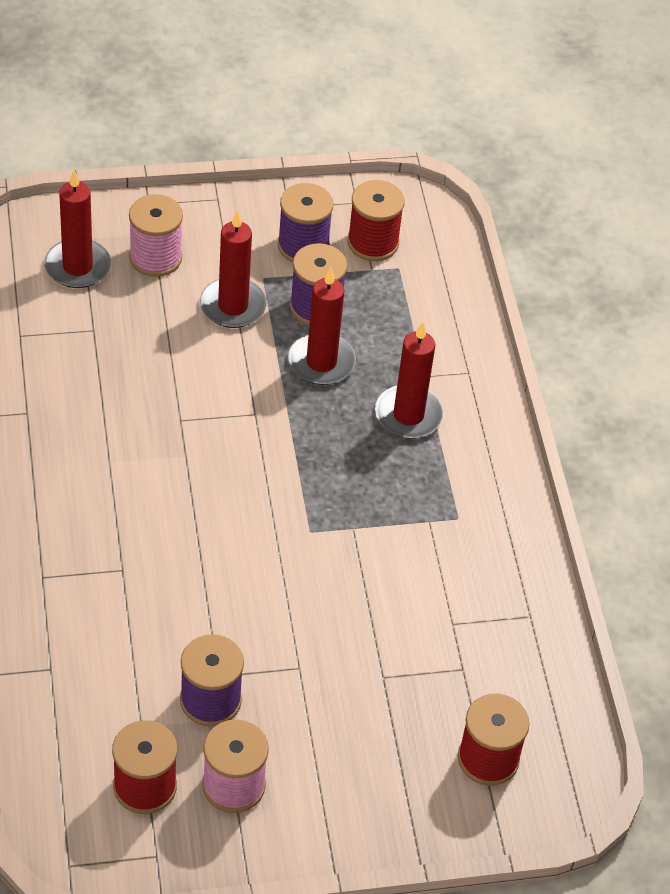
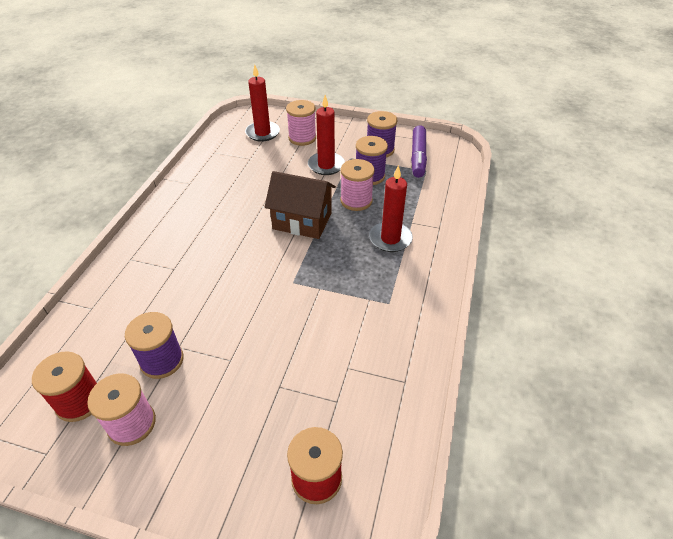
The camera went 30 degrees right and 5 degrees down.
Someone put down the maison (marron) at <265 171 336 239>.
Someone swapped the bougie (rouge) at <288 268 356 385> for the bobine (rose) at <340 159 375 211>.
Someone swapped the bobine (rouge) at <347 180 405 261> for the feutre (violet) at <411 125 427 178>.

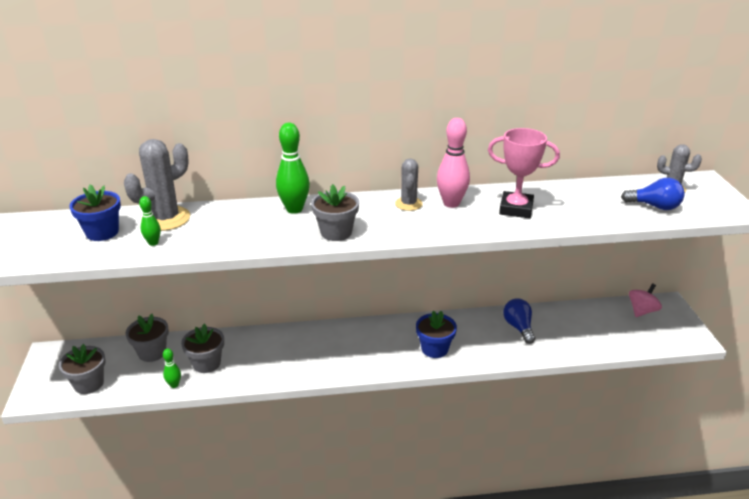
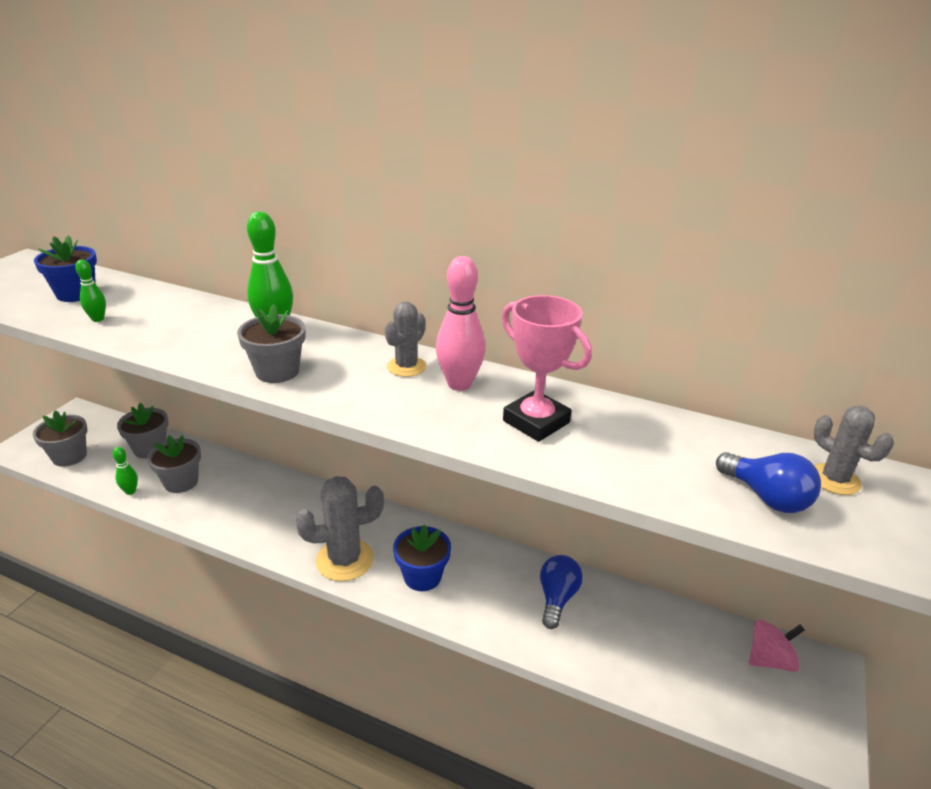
The camera went 30 degrees right and 0 degrees up.
Someone carried the cactus (gris) from <124 139 190 231> to <295 476 384 581>.

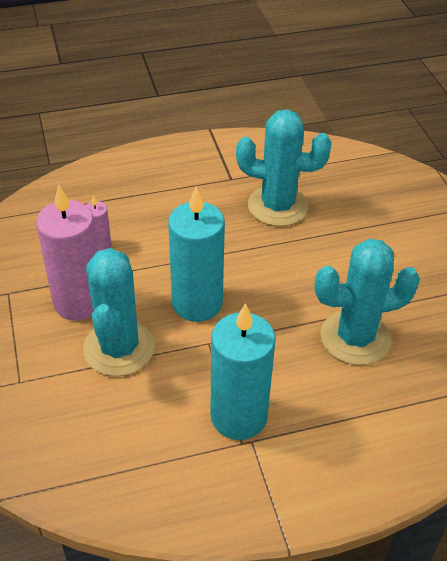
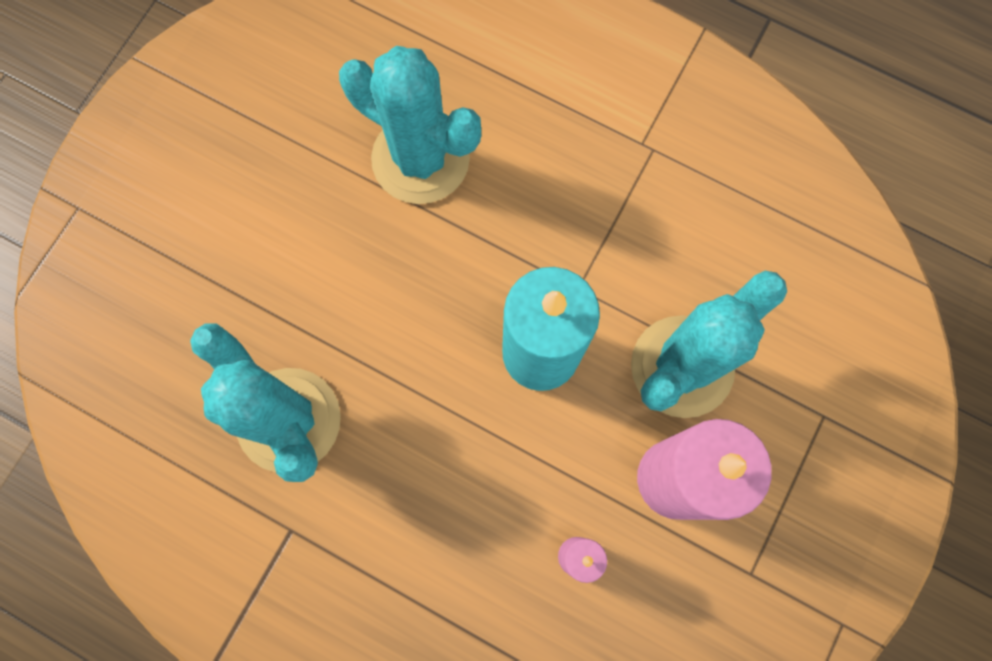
The camera went 135 degrees left and 30 degrees up.
Someone took away the bougie (turquoise) at <210 303 276 440>.

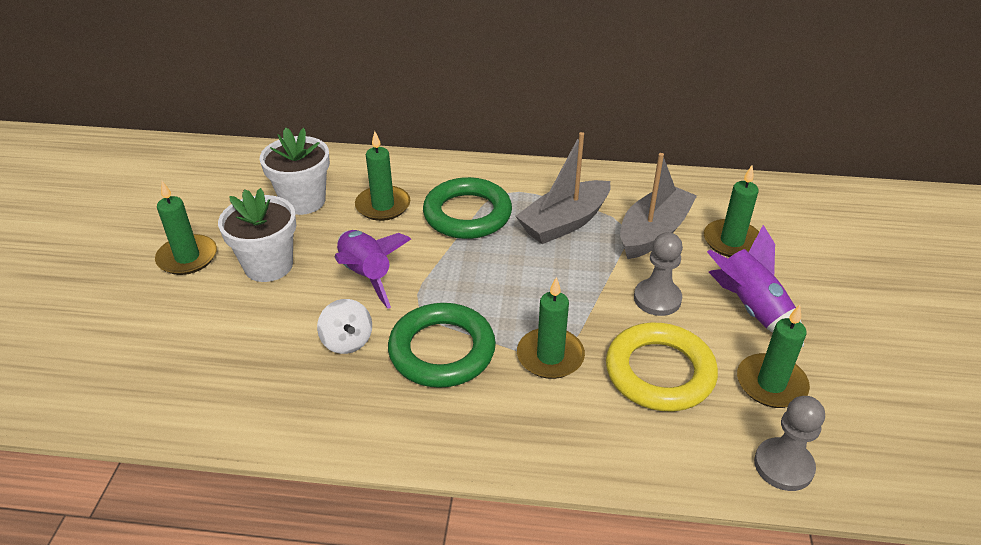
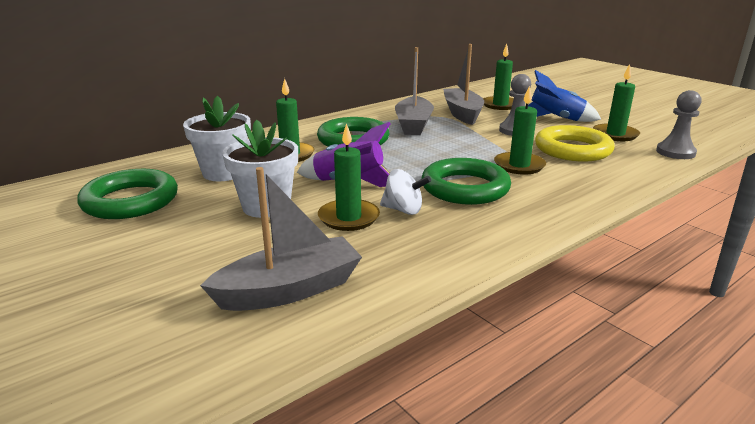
The camera went 45 degrees left and 15 degrees down.
Someone put down the anneau (vert) at <77 169 178 219>.
Someone put down the bateau (gris) at <200 167 362 311>.
Someone carried the bougie (vert) from <155 181 217 275> to <318 123 380 231>.
Someone repainted the fusée (violet) at <707 225 804 347>, which became the fusée (bleu) at <528 70 601 122>.

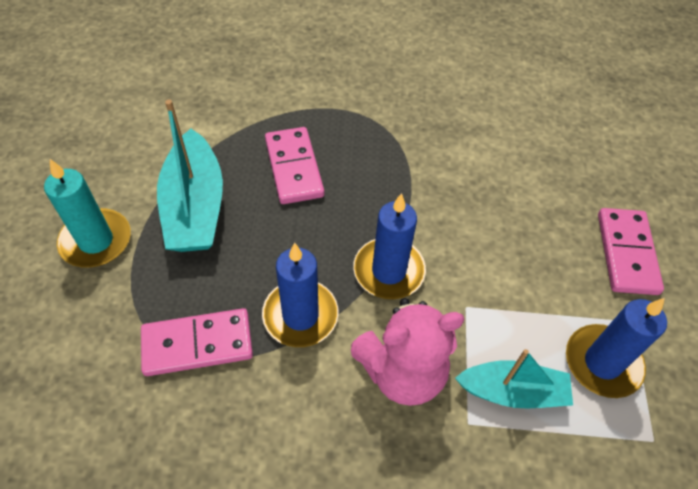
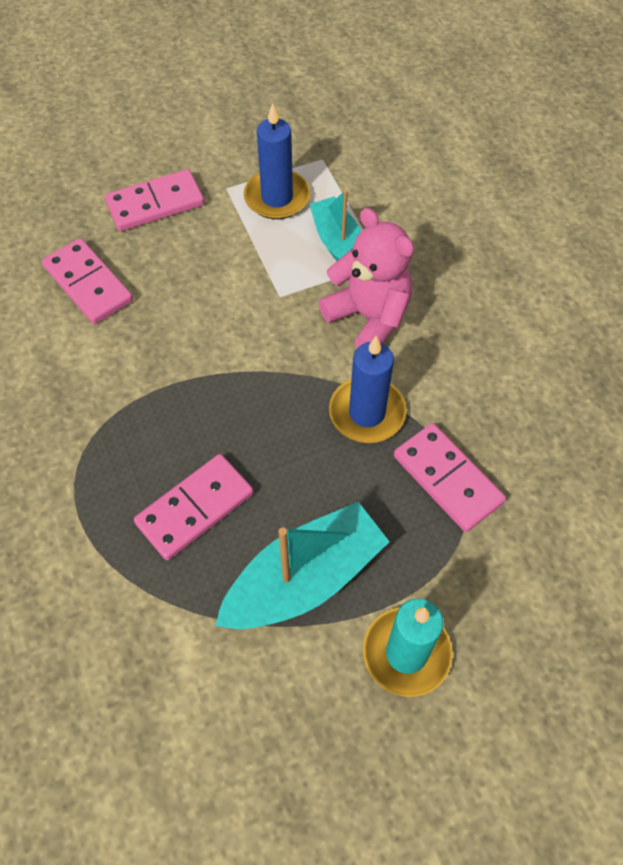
The camera went 115 degrees left and 5 degrees up.
Someone took away the bougie (bleu) at <353 193 426 299>.
Someone put down the domino (rose) at <42 238 133 324>.

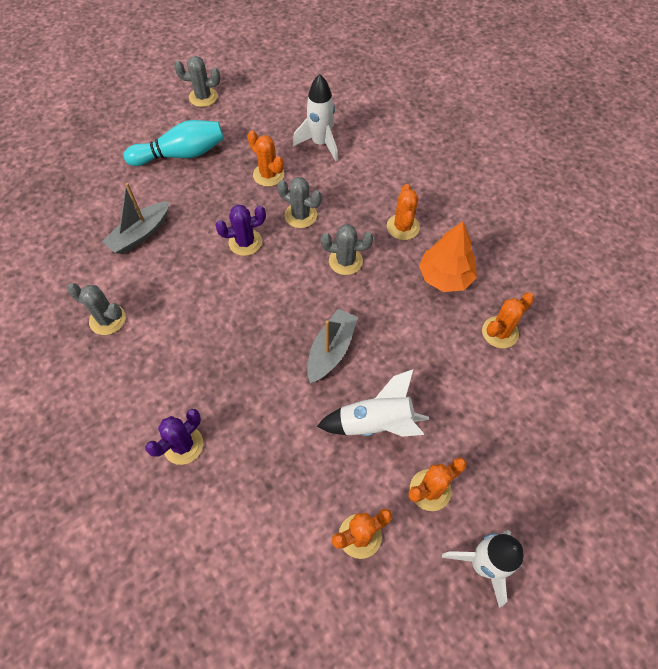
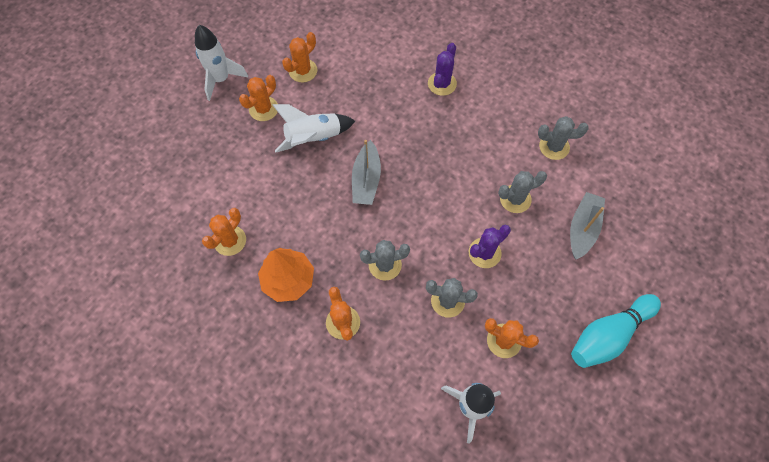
The camera went 160 degrees right and 5 degrees up.
Someone carried the cactus (gris) from <174 56 220 107> to <498 171 547 213>.

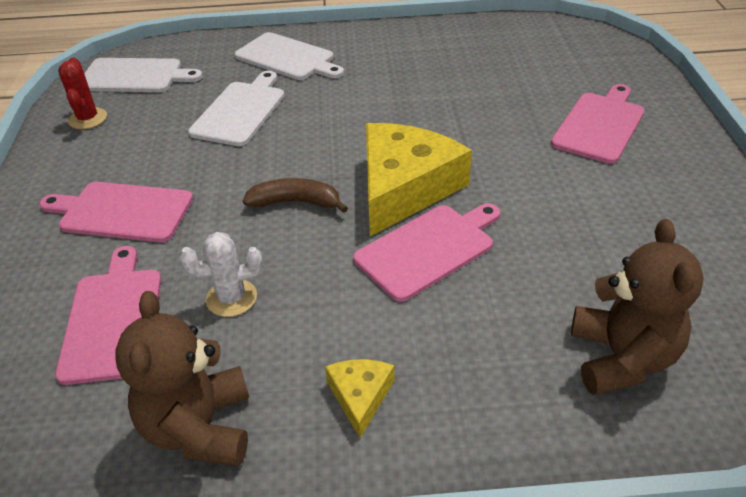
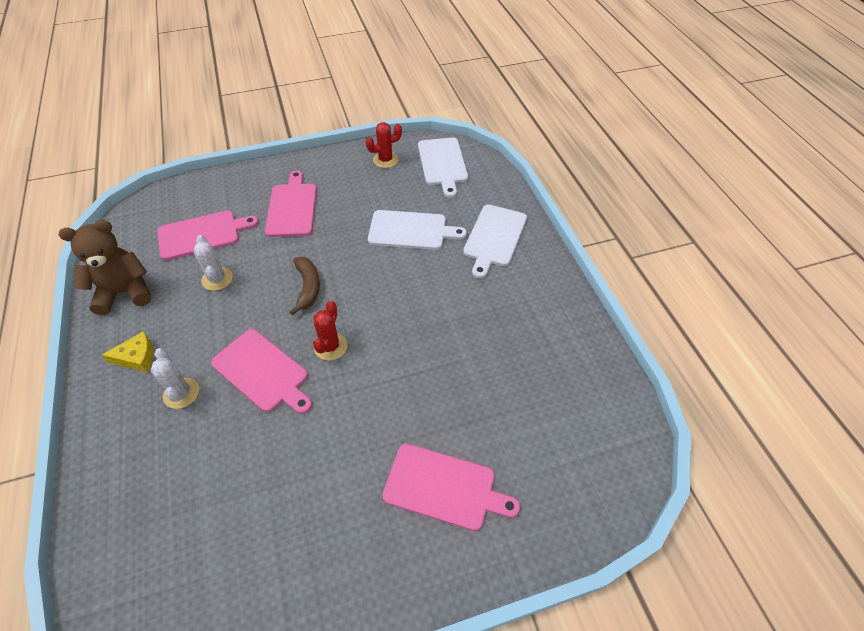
The camera went 75 degrees right and 10 degrees up.
Someone took away the ours en peluche (marron) at <571 219 704 395>.
Someone put down the cactus (blanc) at <151 348 199 409>.
Someone swapped the fromage (jaune) at <366 123 472 236> for the cactus (rouge) at <313 301 347 361>.

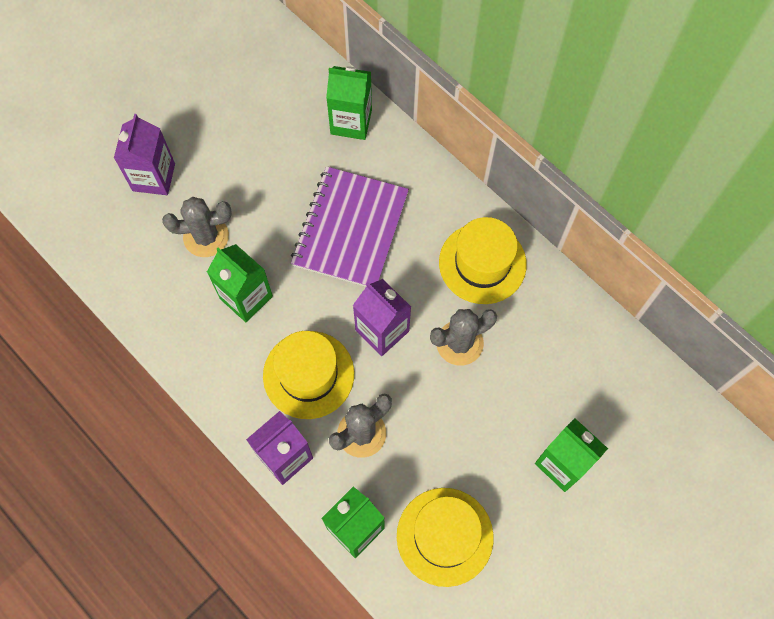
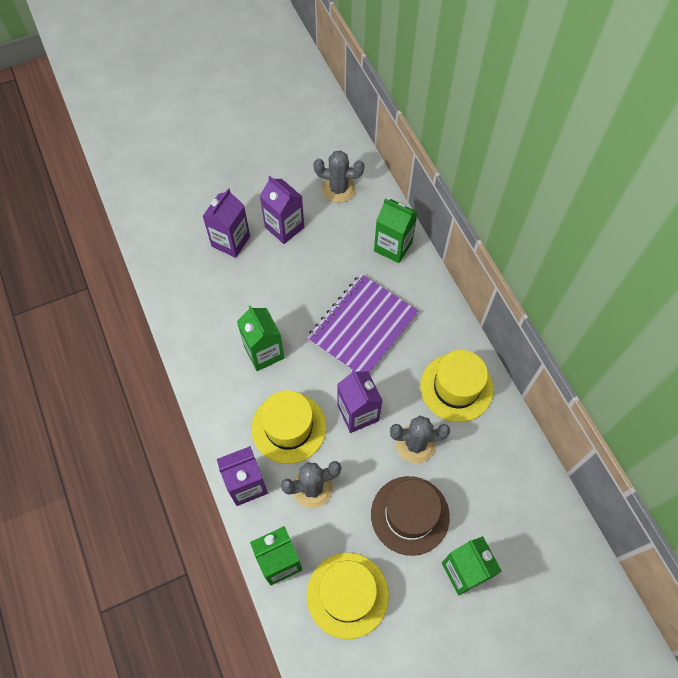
The camera went 20 degrees right and 5 degrees down.
Someone put down the brique de lait (violet) at <260 176 304 244>.
Someone put down the chapeau (marron) at <371 476 450 556>.
Someone carried the cactus (gris) from <162 197 232 257> to <314 150 365 203>.

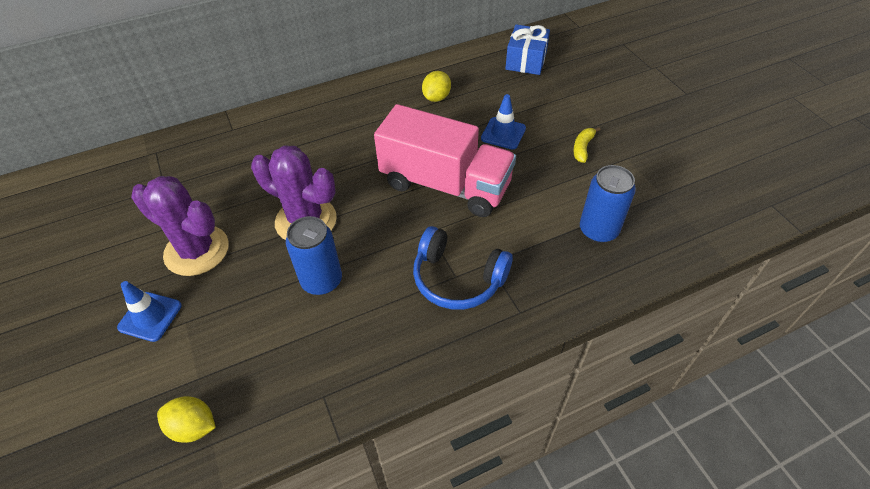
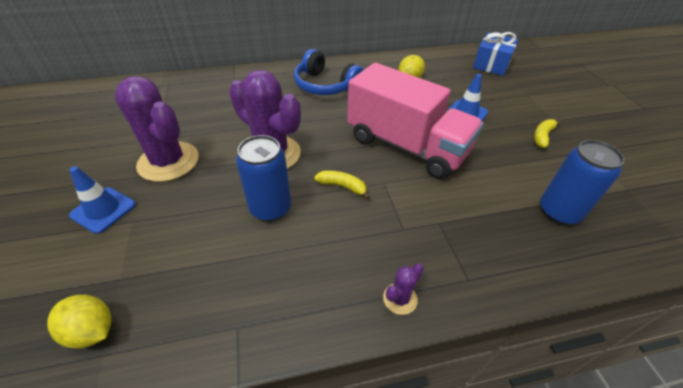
The camera went 10 degrees right and 5 degrees down.
Someone put down the banane (jaune) at <314 170 370 199>.
Someone put down the cactus (violet) at <383 263 424 315>.
Someone carried the casque audio (bleu) from <413 226 513 310> to <294 49 363 95>.

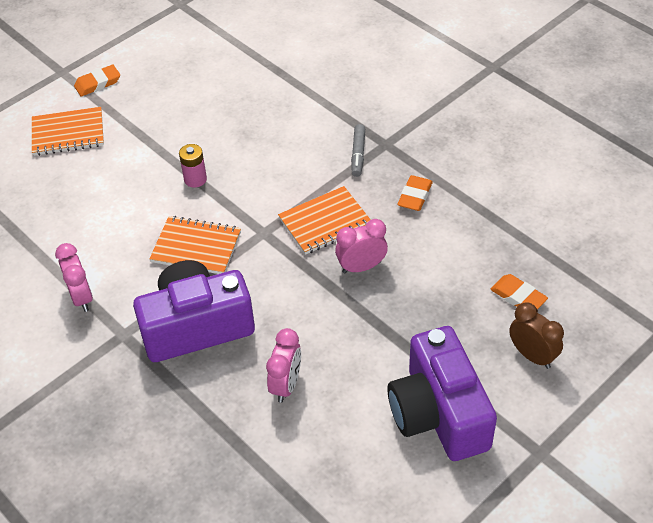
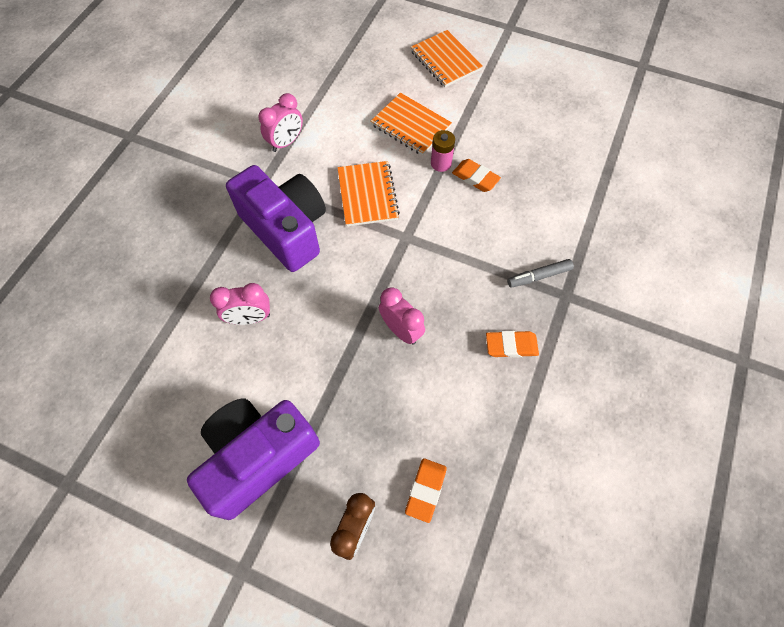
The camera went 65 degrees right and 15 degrees up.
Someone carried the gomme (orange) from <74 65 120 96> to <452 159 501 192>.
Someone carried the carnet (orange) from <278 186 371 255> to <371 93 452 155>.

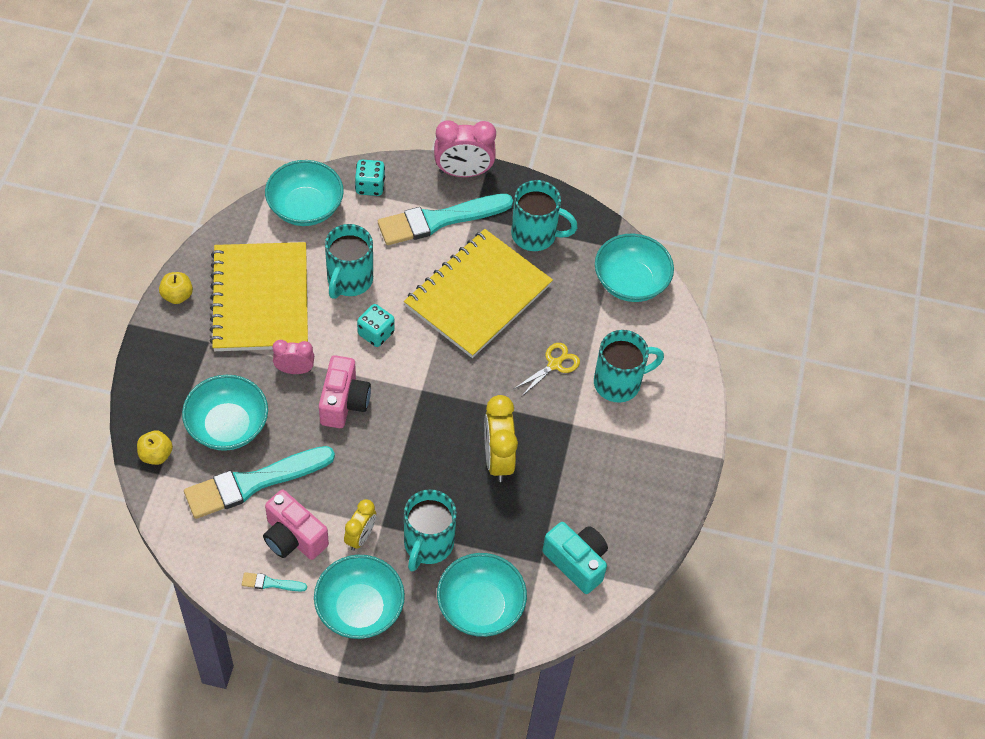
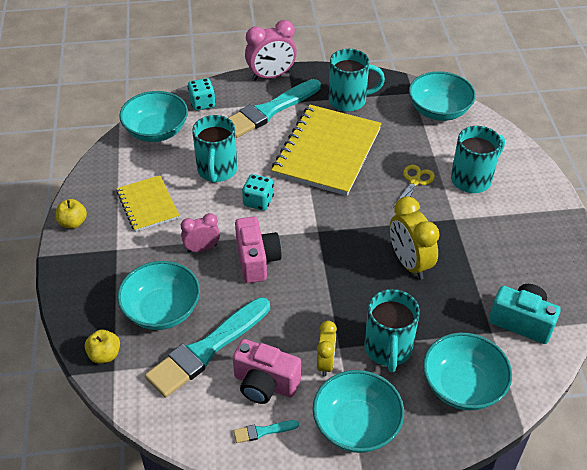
The camera went 15 degrees left and 10 degrees down.
Someone scaled the carnet (jaune) at <209 242 308 351> by 0.55.

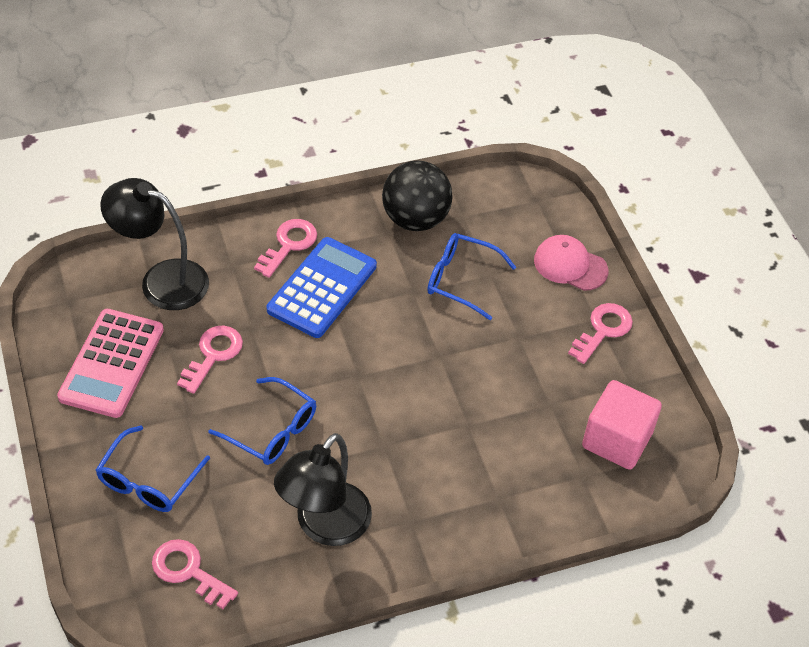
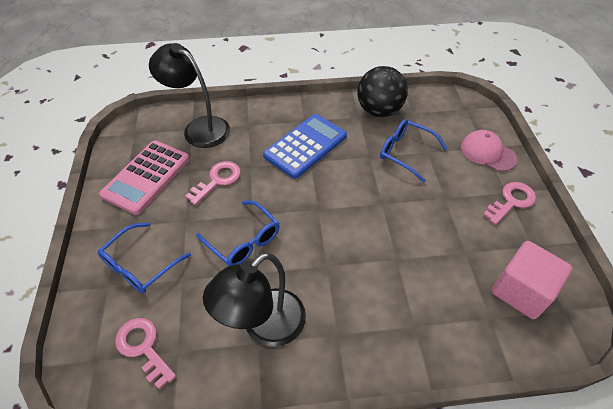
The camera went 15 degrees right and 0 degrees up.
Someone took away the clé (rose) at <254 219 317 278>.

